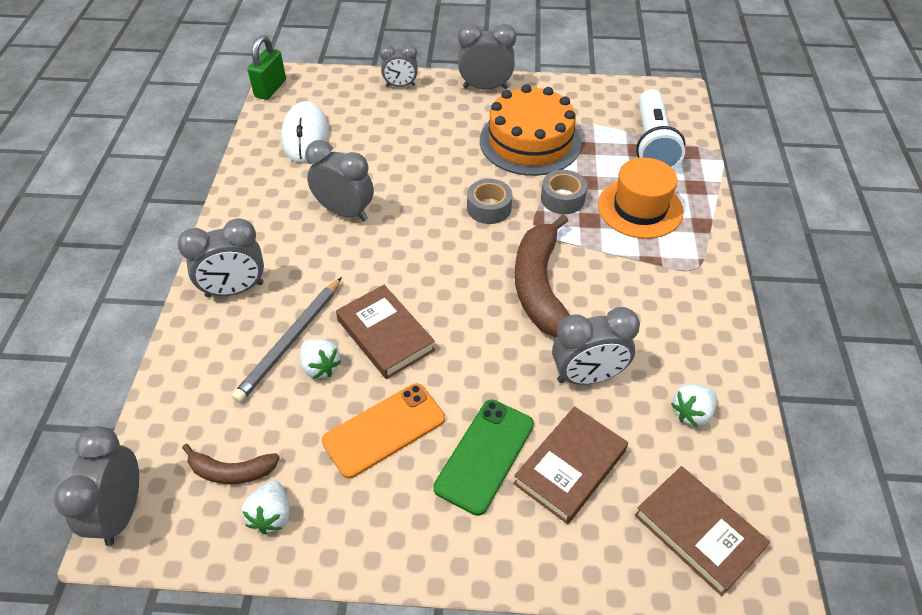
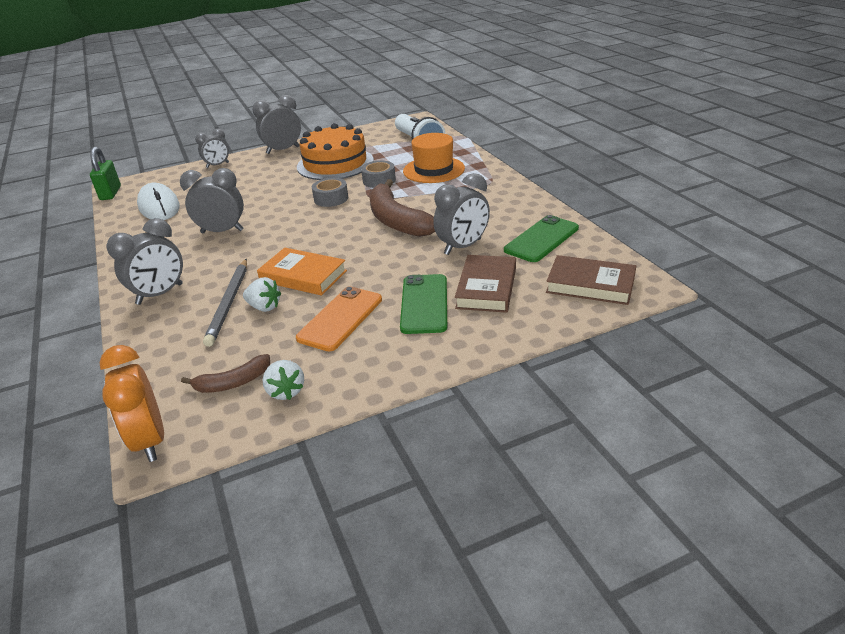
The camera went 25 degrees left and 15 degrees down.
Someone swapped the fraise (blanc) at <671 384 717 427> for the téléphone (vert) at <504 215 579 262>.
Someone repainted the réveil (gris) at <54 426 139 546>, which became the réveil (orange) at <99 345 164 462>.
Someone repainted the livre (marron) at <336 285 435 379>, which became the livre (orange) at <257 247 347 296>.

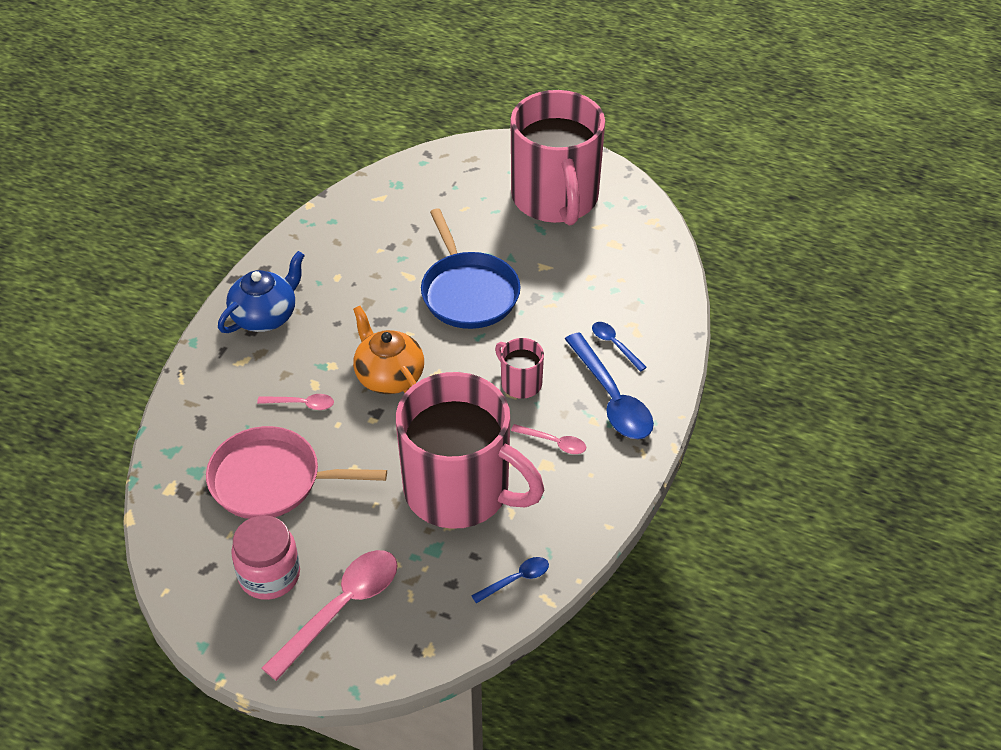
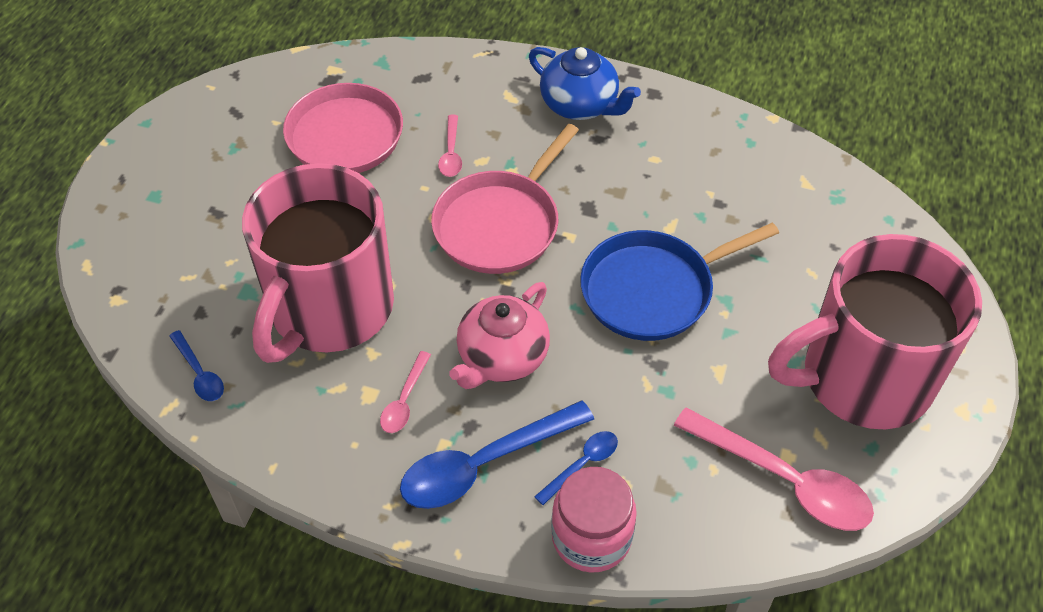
The camera went 85 degrees right and 5 degrees up.
Someone carried the bocal (rose) from <231 515 300 600> to <551 467 637 572>.
Someone carried the cuillère (rose) from <262 550 398 681> to <674 407 874 531>.
Someone swapped the théière (orange) at <353 306 424 394> for the poêle (rose) at <431 124 579 274>.
Someone swapped the tasse (rose) at <495 338 544 399> for the théière (rose) at <449 282 550 389>.

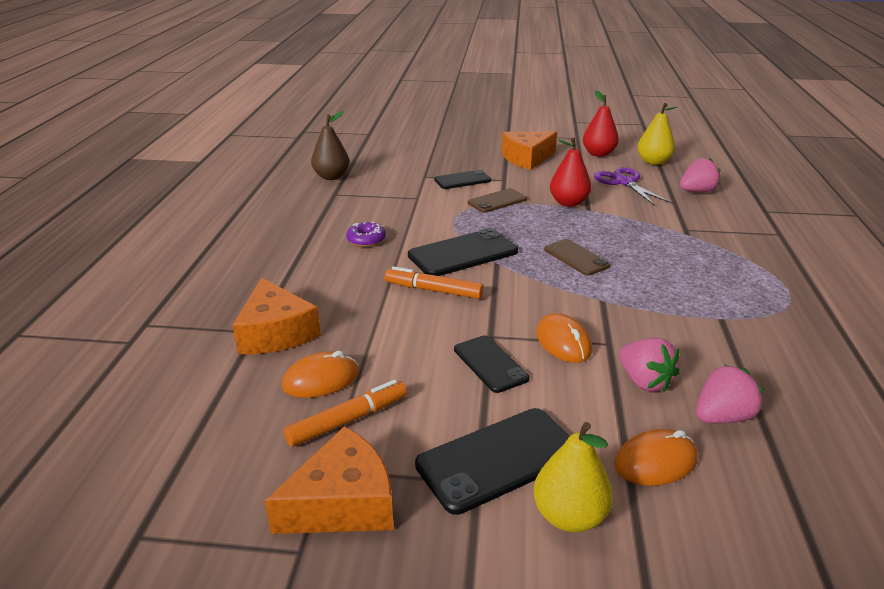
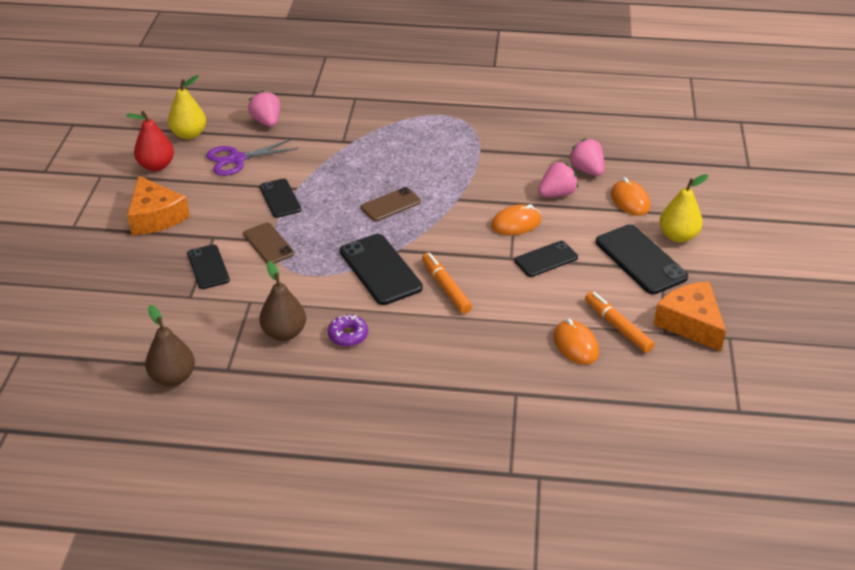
The camera went 90 degrees left and 10 degrees up.
Someone took away the fromage (orange) at <233 278 321 354>.
Someone put down the poire (marron) at <259 261 306 341>.
Someone swapped the poire (rouge) at <550 137 591 207> for the téléphone (noir) at <259 179 301 218>.
Someone rotated the feutre (orange) at <385 266 484 299> by 135 degrees clockwise.

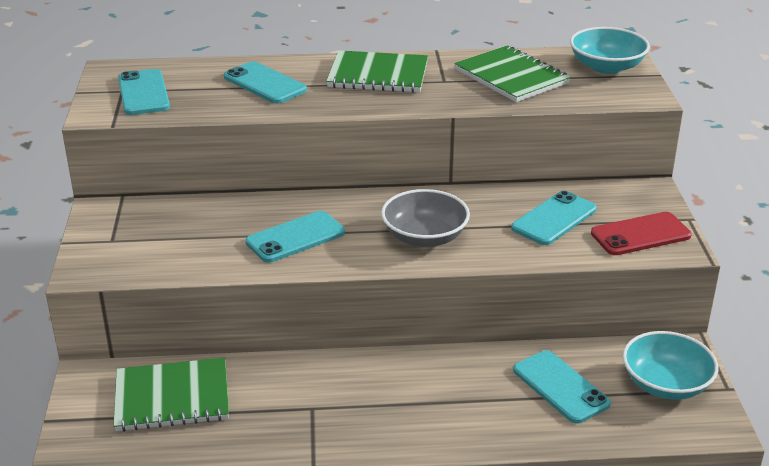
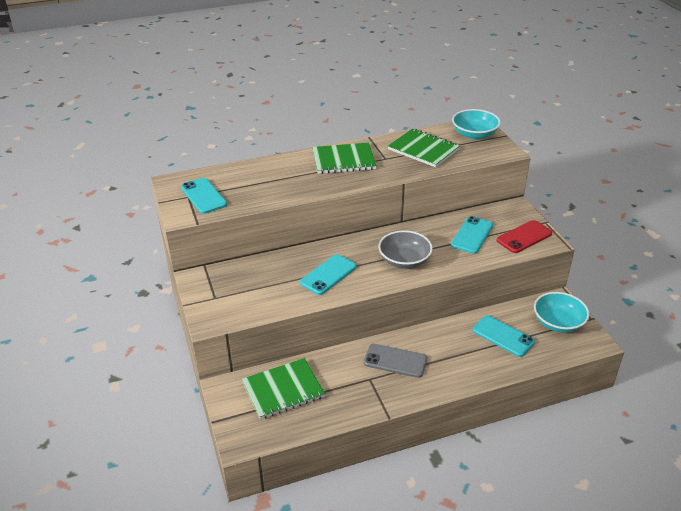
The camera went 15 degrees left and 5 degrees up.
Someone took away the téléphone (turquoise) at <224 61 307 104>.
Someone put down the téléphone (gris) at <364 344 427 378>.

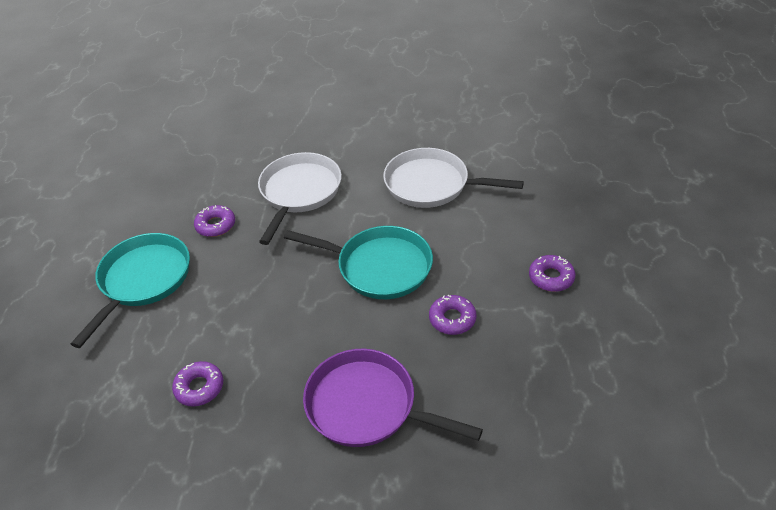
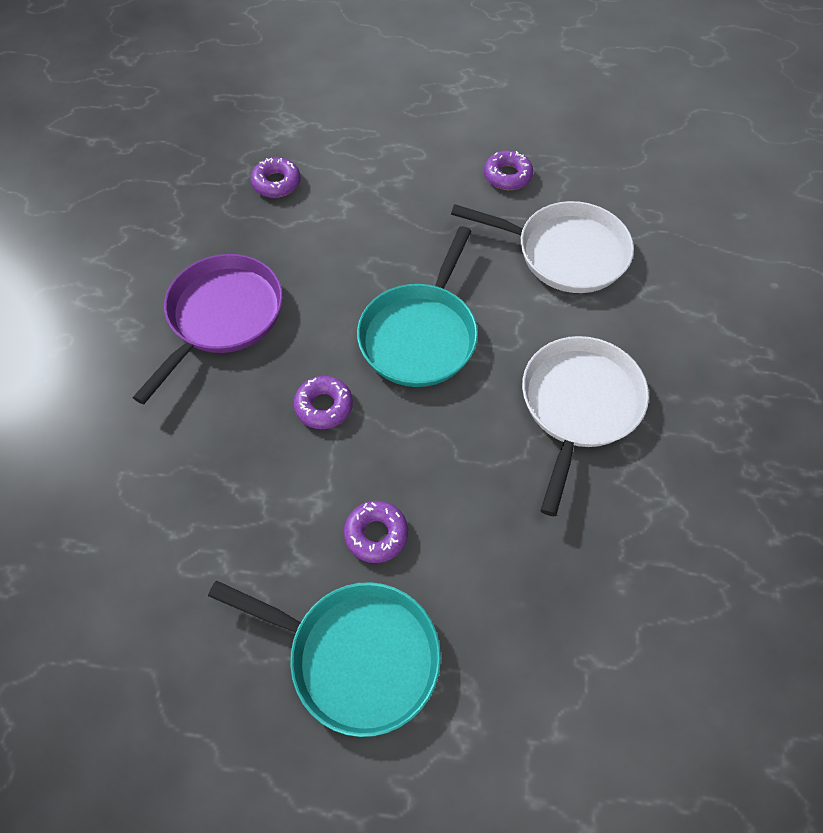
The camera went 90 degrees right and 15 degrees up.
Someone carried the poêle (turquoise) from <71 233 190 348> to <208 581 441 737>.

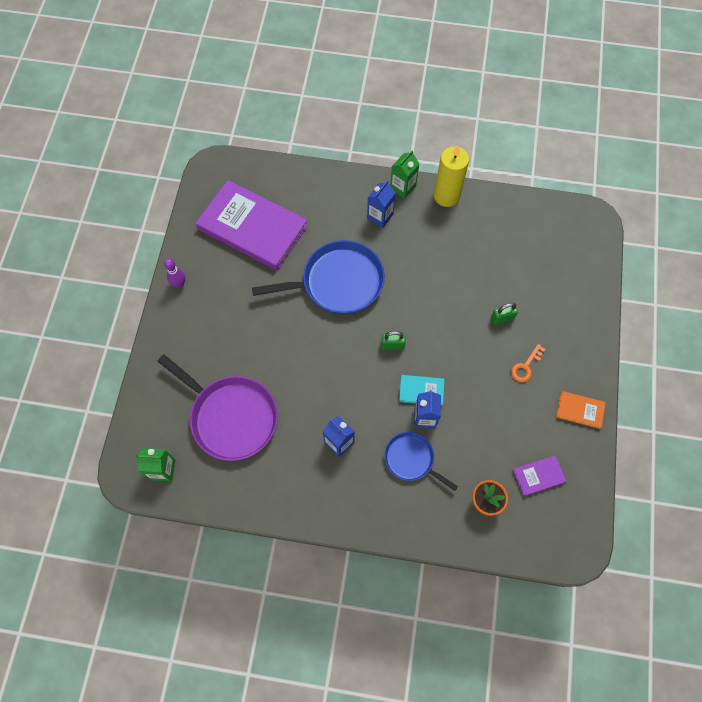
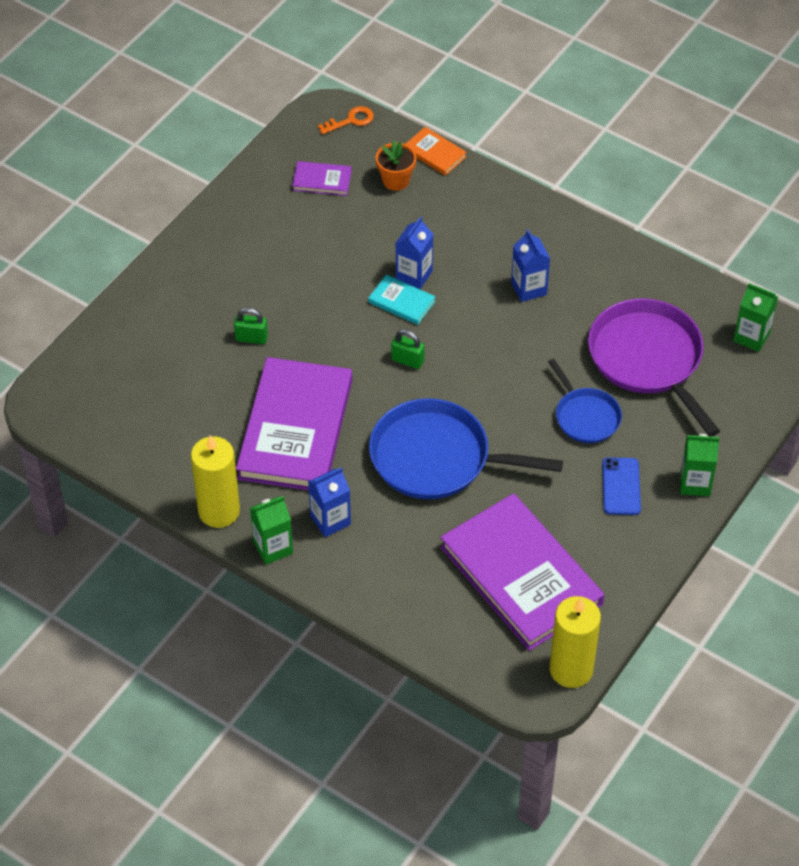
The camera went 155 degrees left and 15 degrees down.
Someone took away the quille (violet) at <164 258 185 288>.
Someone put down the livre (violet) at <236 357 352 490>.
Someone put down the bougie (jaune) at <550 596 601 688>.
Someone put down the téléphone (bleu) at <602 457 641 515>.
Someone put down the brique de lait (vert) at <680 434 720 496>.
Someone carried the poêle (bleu) from <384 432 458 491> to <548 359 622 443>.
Someone carried the clé (orange) from <511 344 546 382> to <318 106 374 135>.
Someone carried the livre (orange) from <556 391 606 429> to <406 127 467 176>.

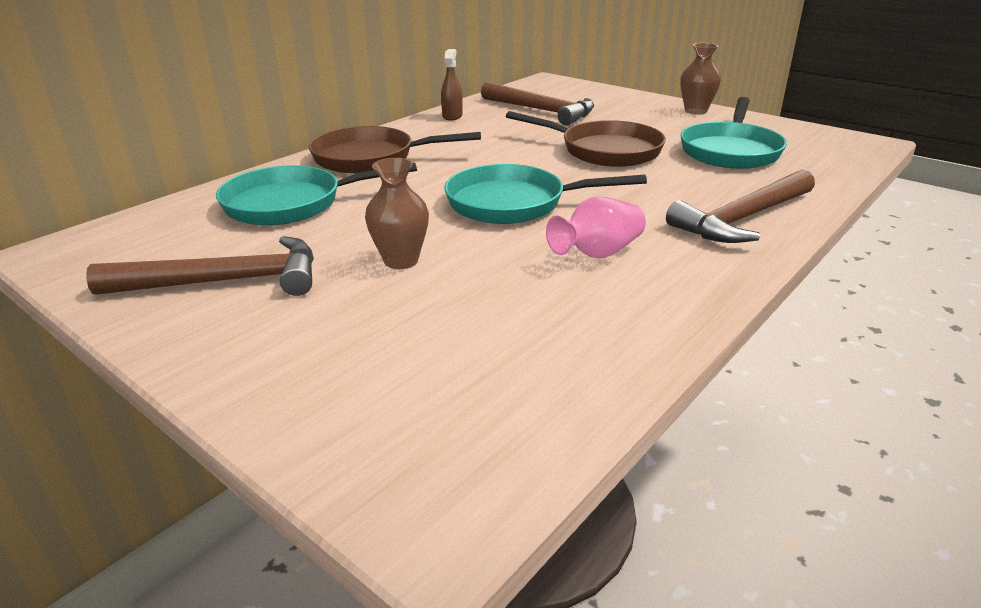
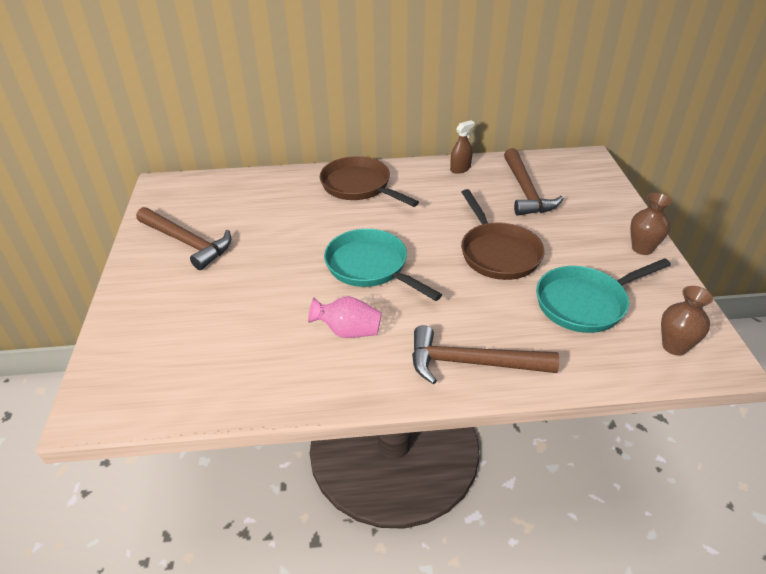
The camera went 45 degrees right and 10 degrees up.
Someone took away the poêle (turquoise) at <216 163 417 225>.
Someone carried the vase (marron) from <365 158 429 269> to <661 286 713 356>.

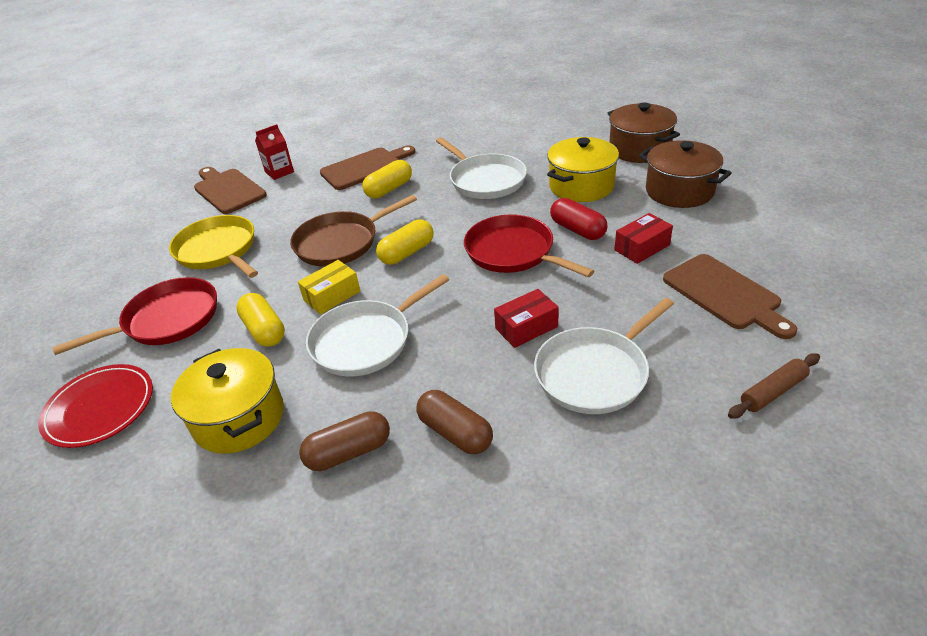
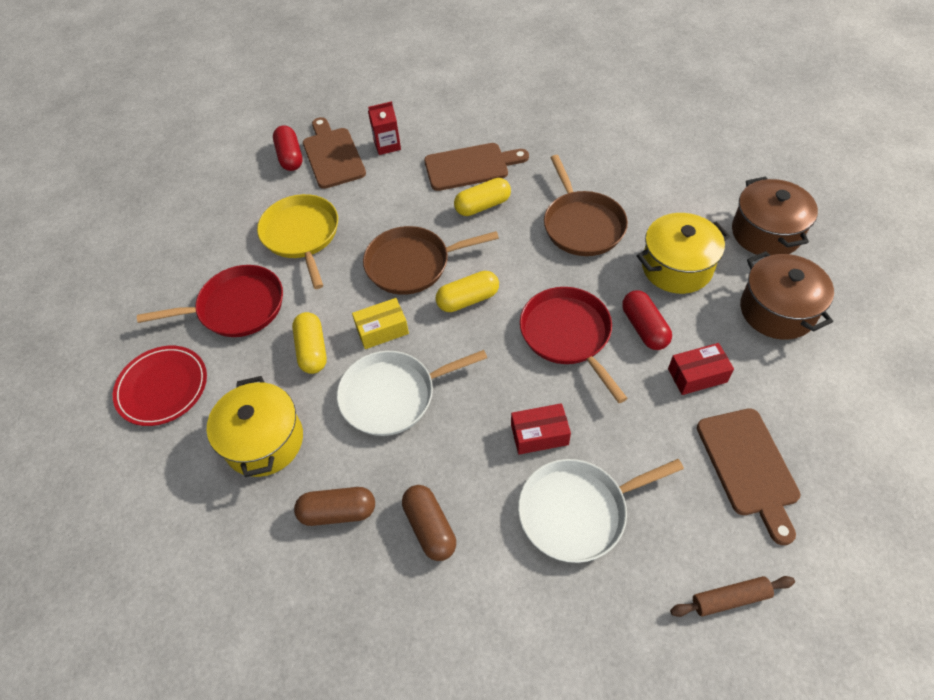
The camera went 20 degrees right and 15 degrees up.
Someone put down the gélule (rouge) at <273 125 303 171>.
Someone repainted the poêle (blanc) at <436 137 527 199>, which became the poêle (marron) at <544 155 628 256>.

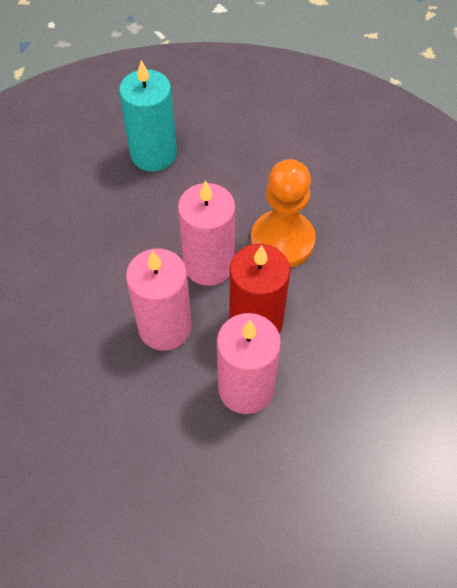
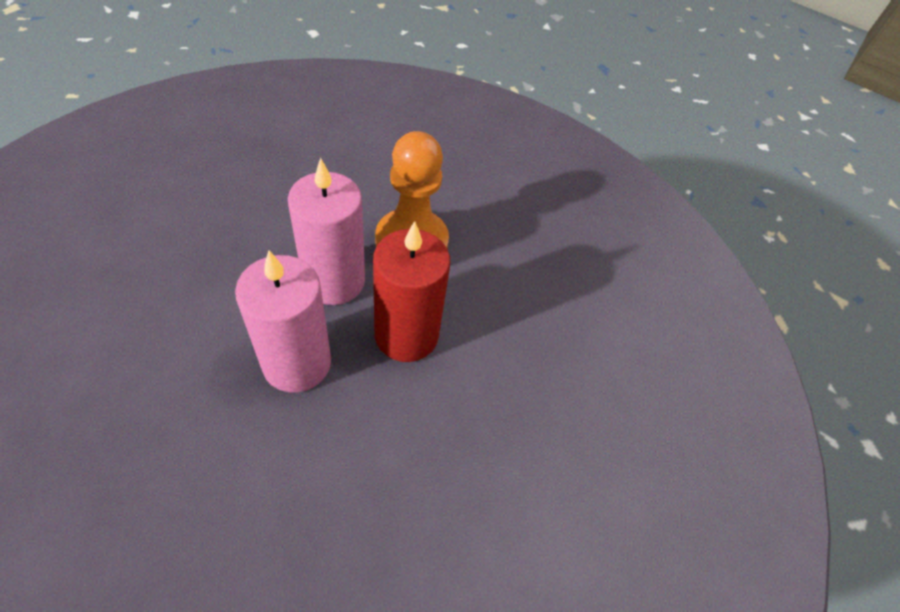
The camera went 25 degrees left and 5 degrees down.
Someone took away the bougie (turquoise) at <119 60 177 172>.
Someone took away the bougie (rose) at <217 313 281 414>.

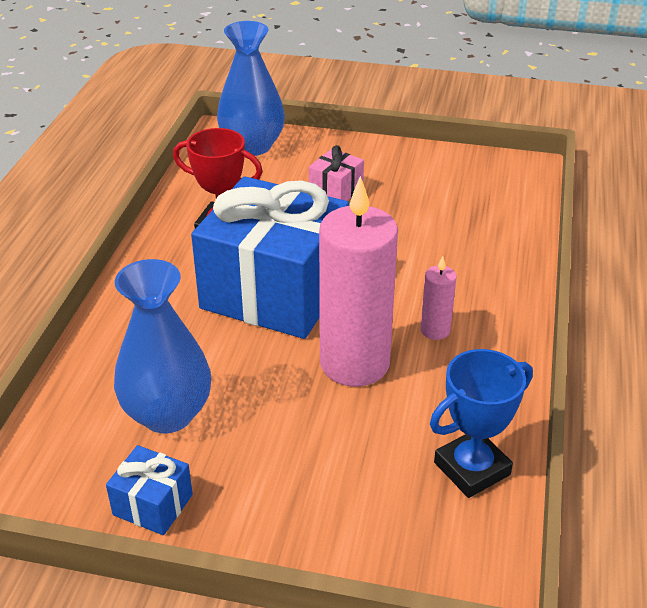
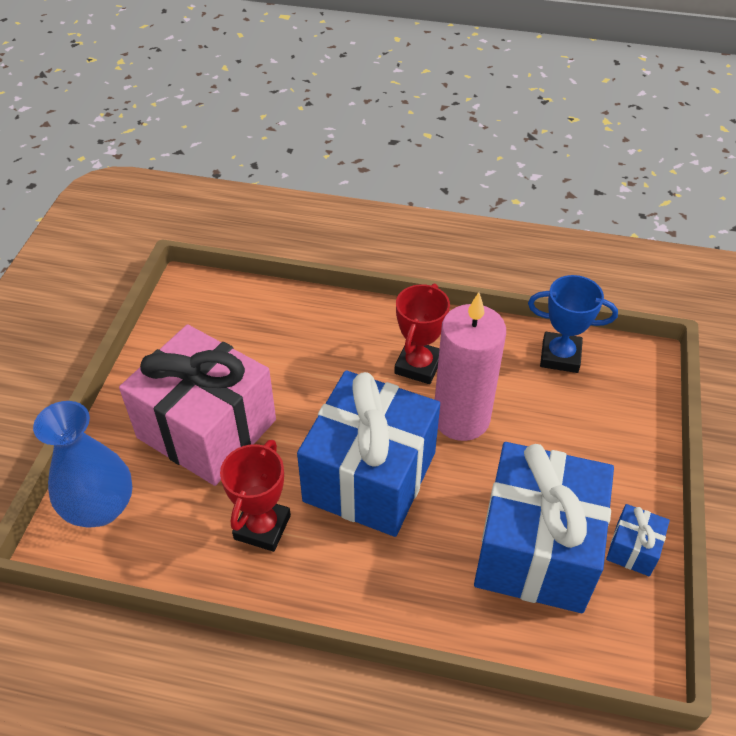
The camera went 90 degrees left and 10 degrees up.
Someone swapped the vase (bleu) at <114 259 211 433> for the cadeau (bleu) at <474 442 614 613>.
Someone swapped the bougie (rose) at <420 256 457 340> for the trophée (rouge) at <394 284 450 384>.
Someone rotated the trophée (bleu) at <430 349 533 498> by 45 degrees counterclockwise.
Someone scaled the cadeau (rose) at <309 145 364 201> by 2.43.

